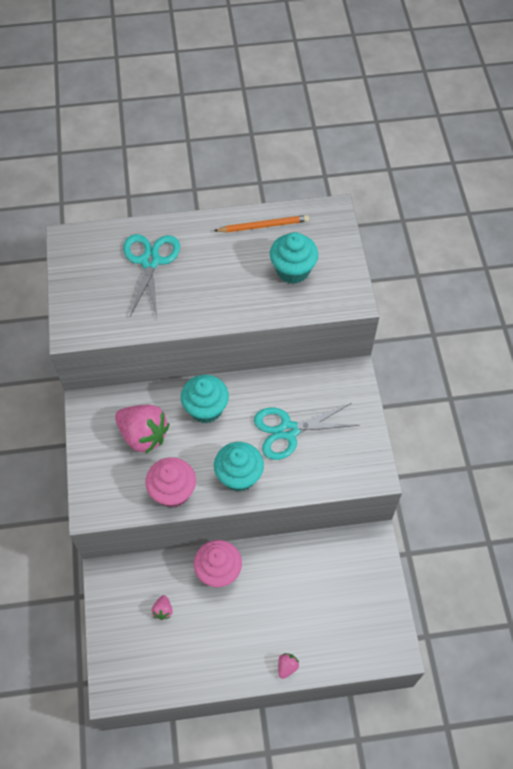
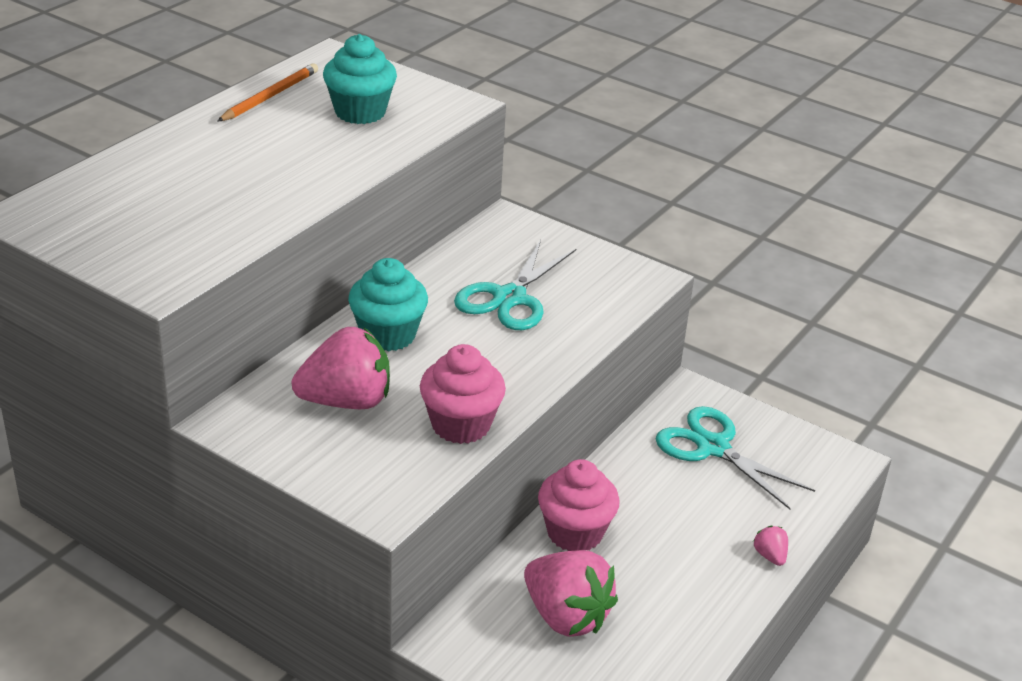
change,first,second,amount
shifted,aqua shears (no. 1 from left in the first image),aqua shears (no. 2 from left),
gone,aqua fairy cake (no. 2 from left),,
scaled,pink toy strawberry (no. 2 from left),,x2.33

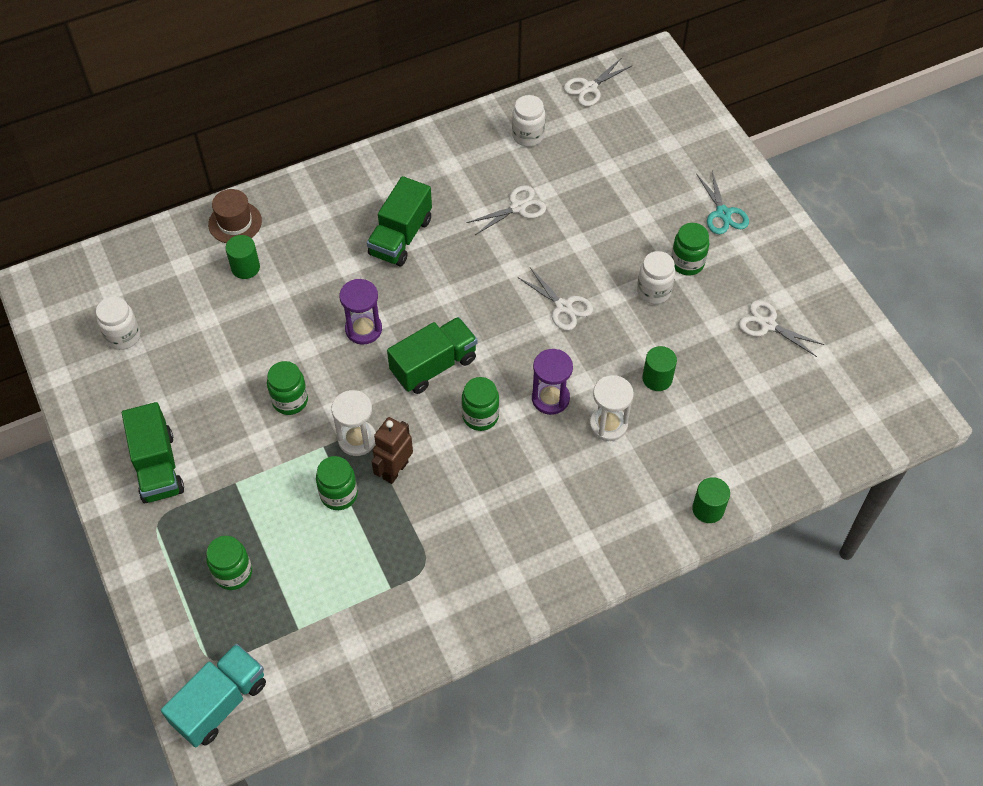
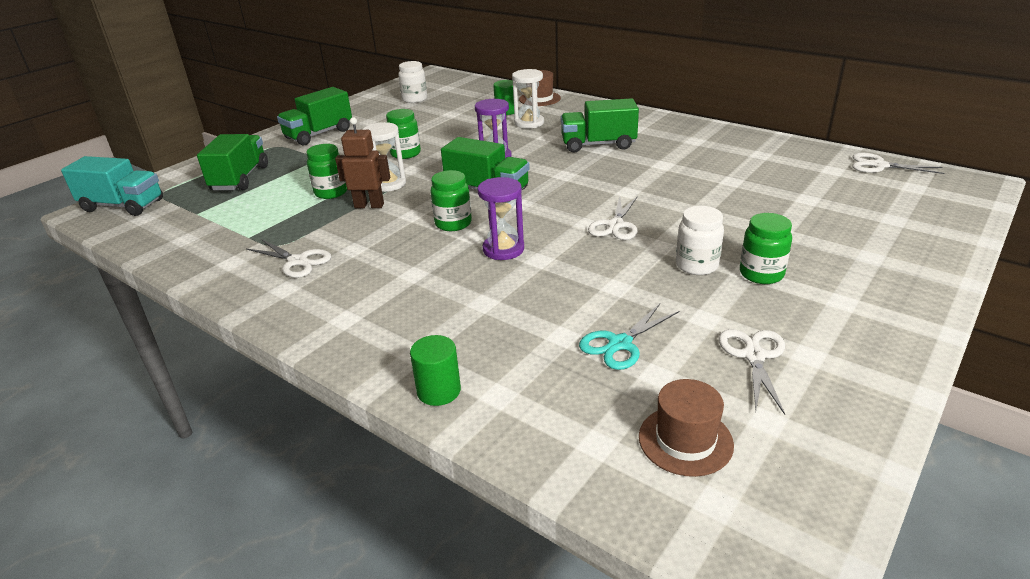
change,first,second,amount
gone,pure white preserve jar (no. 2 from left),,
shifted,aqua shears,,
shifted,pure white shears (no. 1 from left),,
gone,green cylinder shape (no. 2 from left),,
shifted,pure white hourglass (no. 2 from left),,
swapped,green preserve jar (no. 1 from left),green truck (no. 1 from left),
new,,brown hat (no. 2 from left),

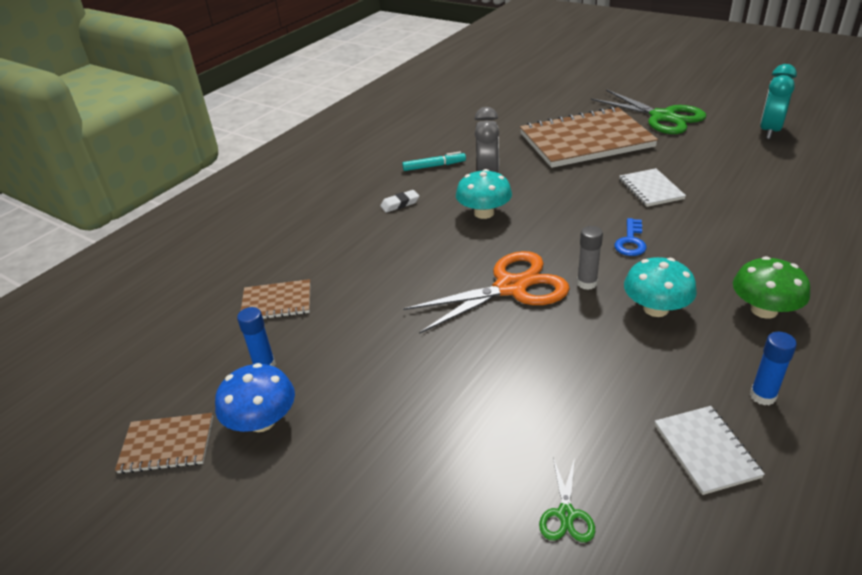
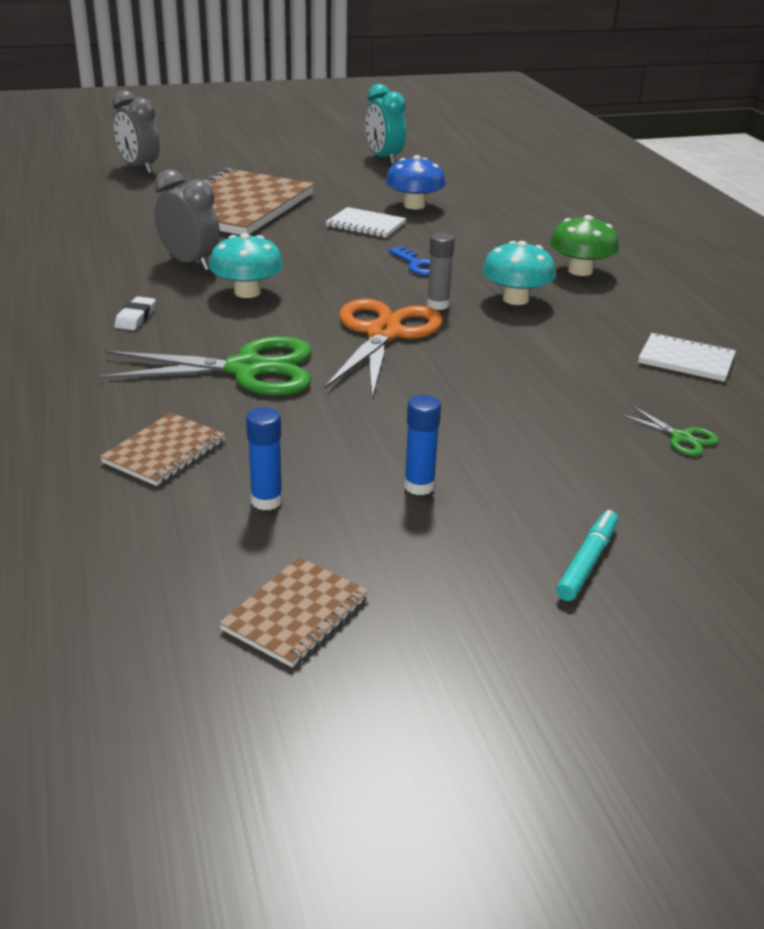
change,first,second,amount
shifted,green shears (no. 2 from left in the first image),green shears (no. 1 from left),
shifted,aqua marker,,
shifted,blue stick of glue (no. 2 from left),,
shifted,blue toadstool,,
new,,gray alarm clock (no. 1 from left),

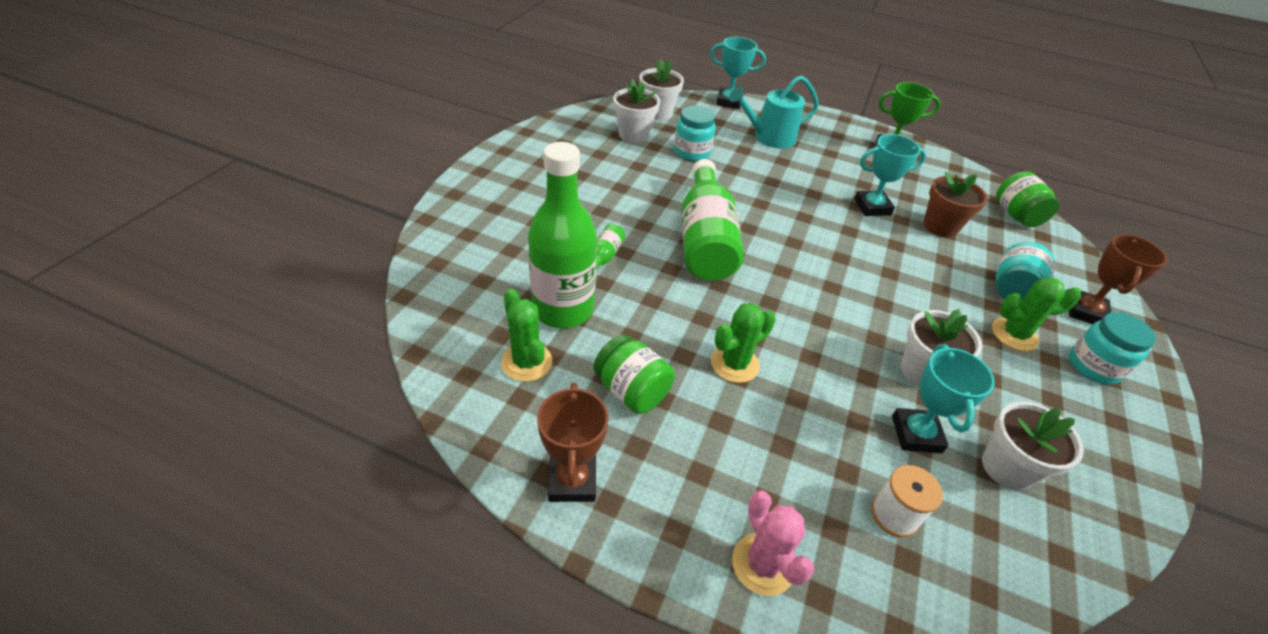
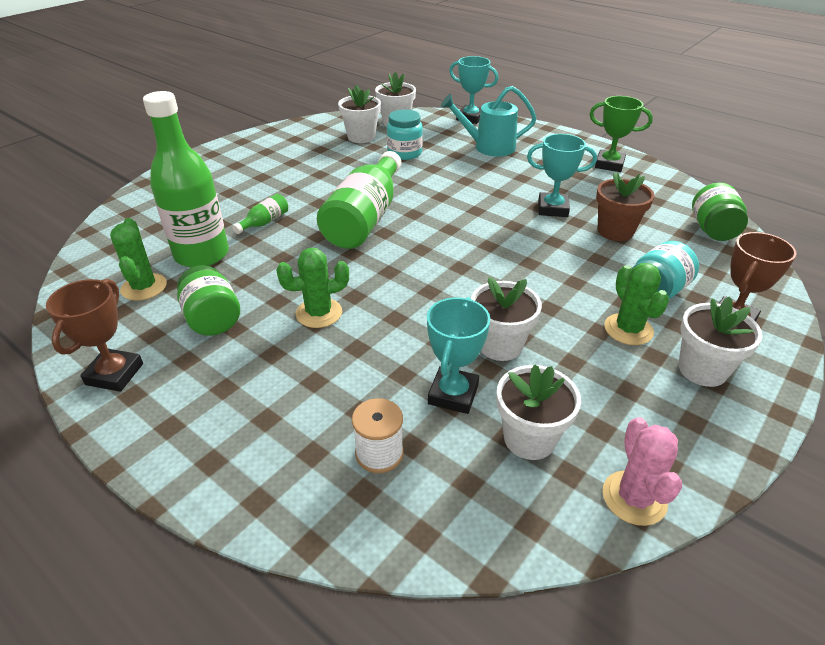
change,first,second,amount
rotated,green cactus (no. 3 from left),,60 degrees clockwise
swapped,aqua preserve jar (no. 3 from left),pure white plant pot (no. 5 from left),
shifted,pink cactus,,

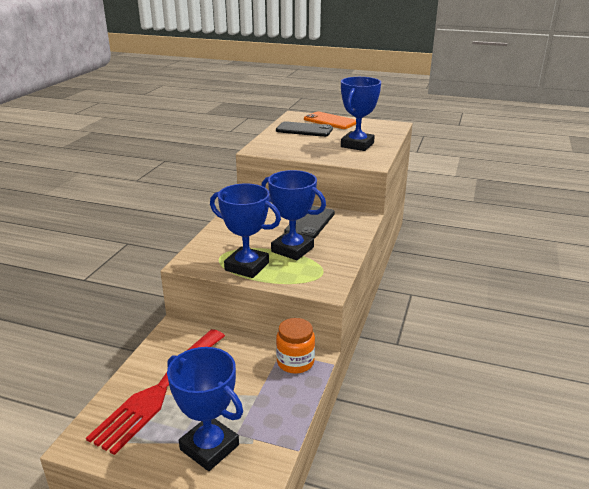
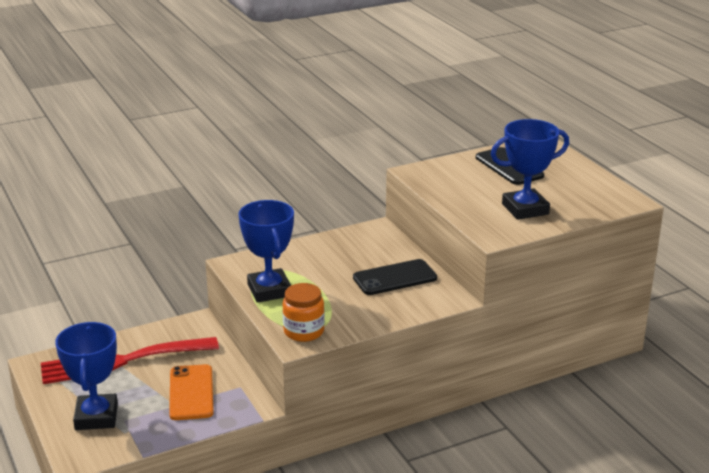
change,first,second,amount
shifted,orange-coloured smartphone,,
gone,blue prize cup (no. 3 from left),,
shifted,orange-coloured preserve jar,,

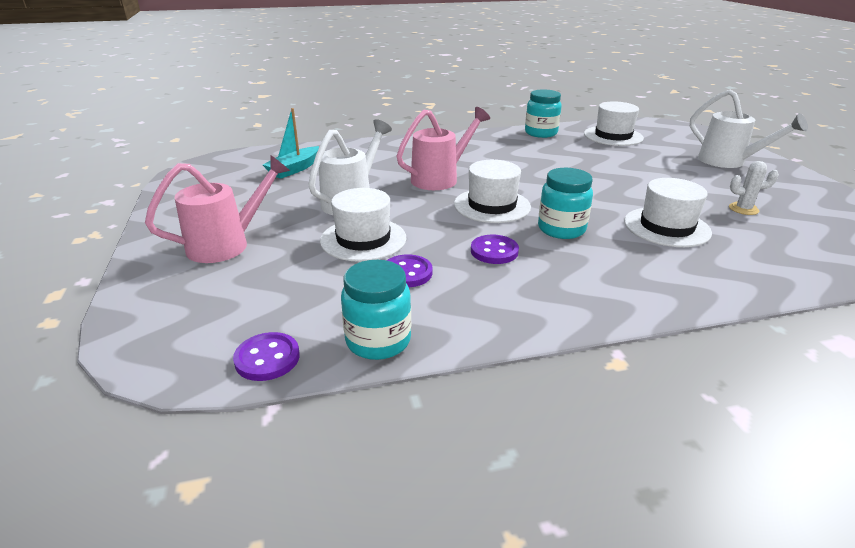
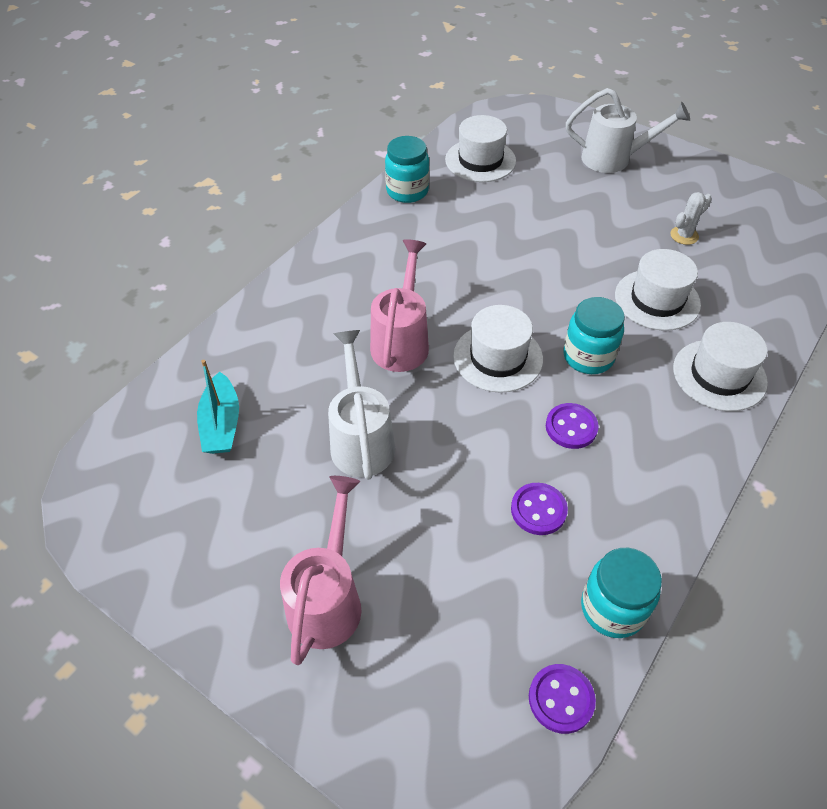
change,first,second,amount
shifted,pure white hat (no. 1 from left in the first image),pure white hat (no. 4 from left),

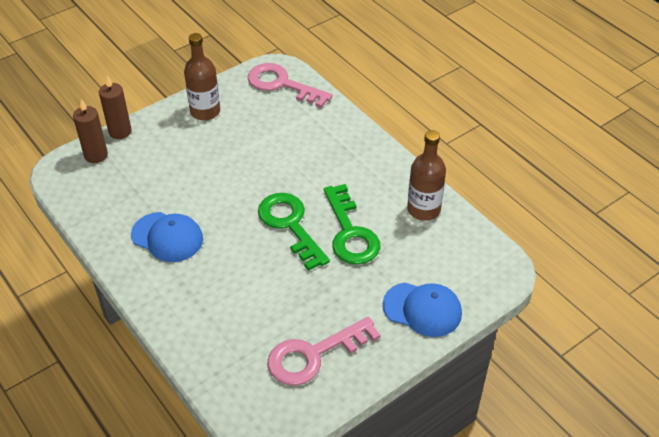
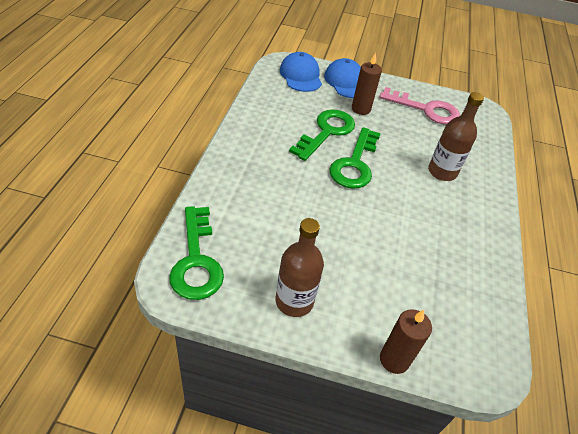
change,first,second,amount
repainted,pink key (no. 1 from left),green key (no. 1 from left),
shifted,brown wax candle (no. 1 from left),,
shifted,brown drink bottle (no. 2 from left),,
shifted,blue peaked cap (no. 1 from left),,

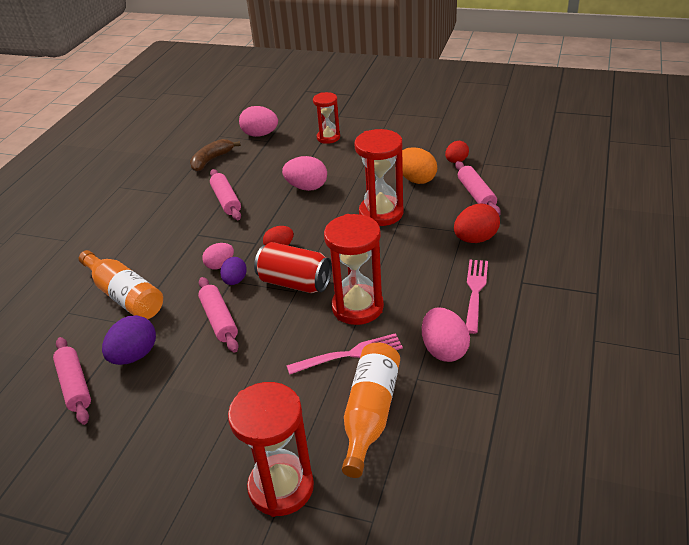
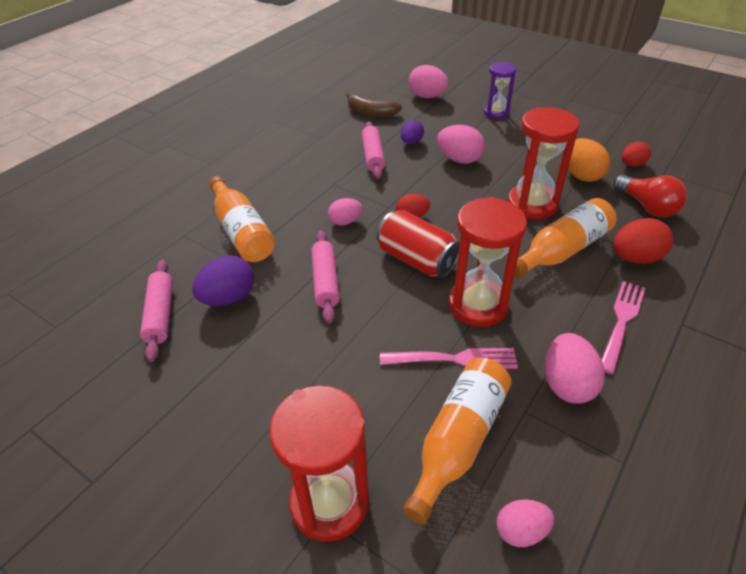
change,first,second,amount
repainted,scarlet hourglass (no. 2 from left),royal purple hourglass,
rotated,brown banana fruit,,120 degrees counterclockwise
swapped,pink pastry roller (no. 4 from left),scarlet bulb,
shifted,royal purple toy egg (no. 2 from left),,
new,,orange-coloured drink bottle (no. 3 from left),
new,,pink toy egg (no. 4 from left),

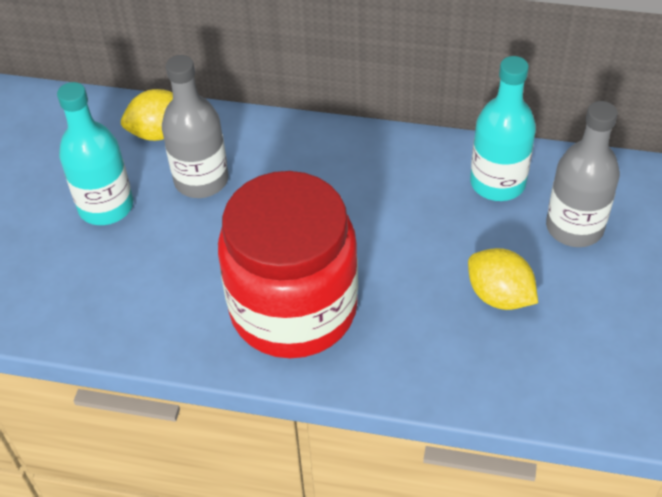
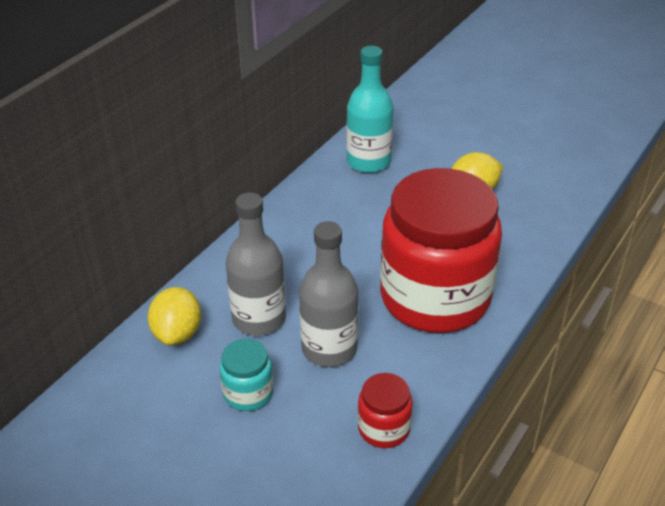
change,first,second,amount
swapped,aqua drink bottle (no. 1 from left),aqua preserve jar,
shifted,gray drink bottle (no. 2 from left),,
new,,scarlet preserve jar (no. 1 from left),

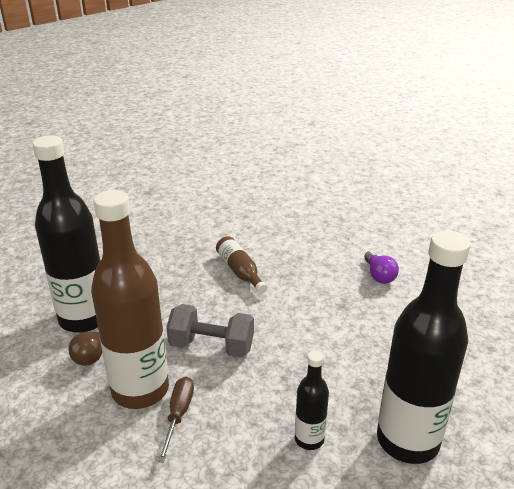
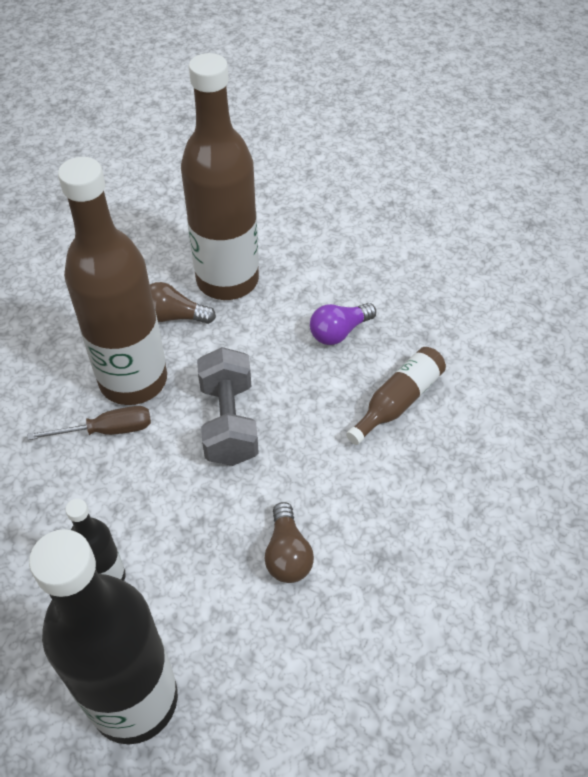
change,first,second,amount
repainted,black drink bottle (no. 1 from left),brown drink bottle (no. 2 from left),
shifted,royal purple bulb,,
new,,brown bulb (no. 2 from left),

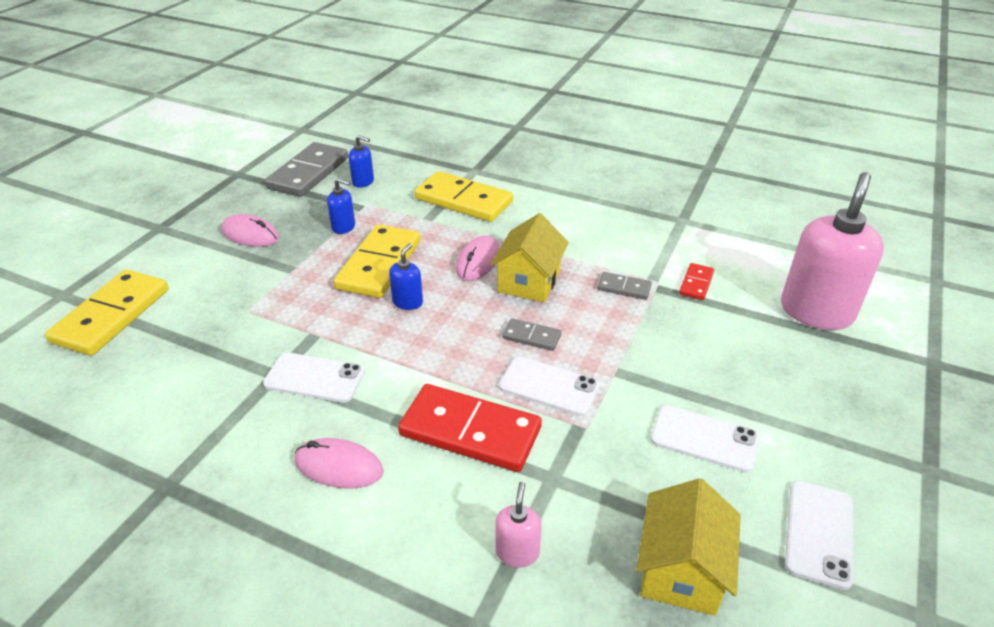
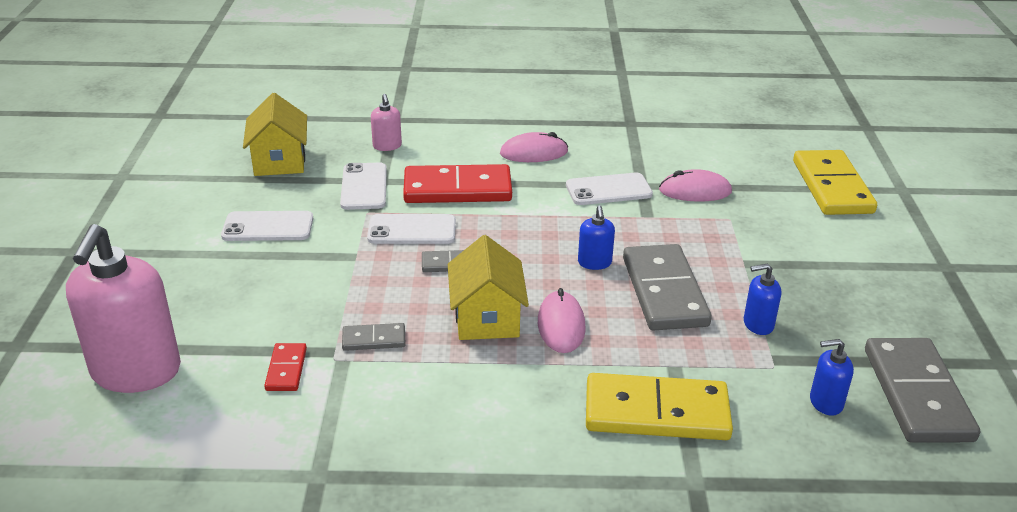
change,first,second,amount
shifted,pink mouse (no. 1 from left in the first image),pink mouse (no. 3 from left),
repainted,yellow domino piece (no. 2 from left),gray domino piece (no. 3 from left),
shifted,pure white smartphone (no. 4 from left in the first image),pure white smartphone (no. 2 from left),

